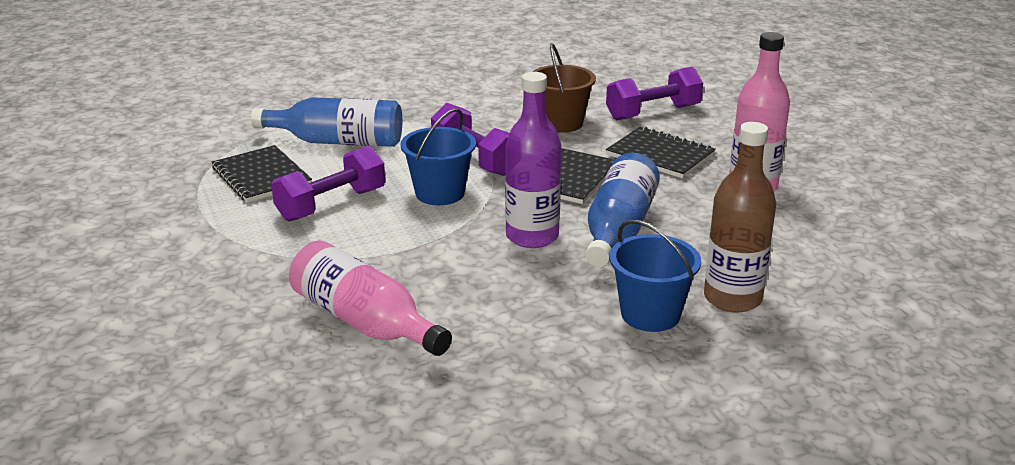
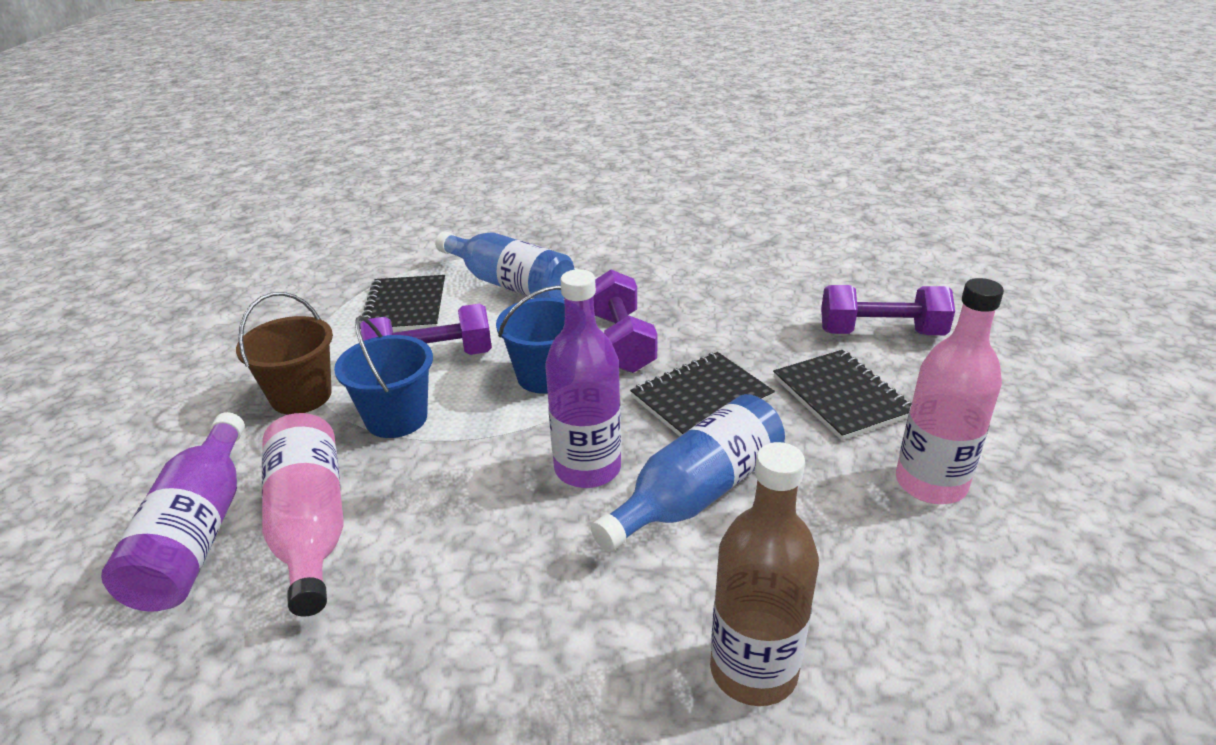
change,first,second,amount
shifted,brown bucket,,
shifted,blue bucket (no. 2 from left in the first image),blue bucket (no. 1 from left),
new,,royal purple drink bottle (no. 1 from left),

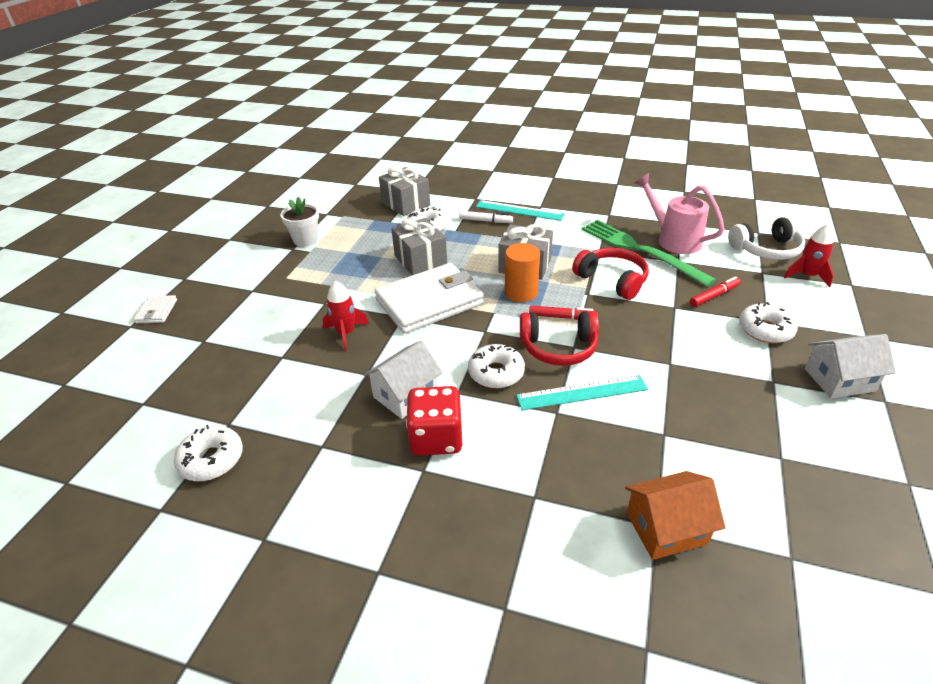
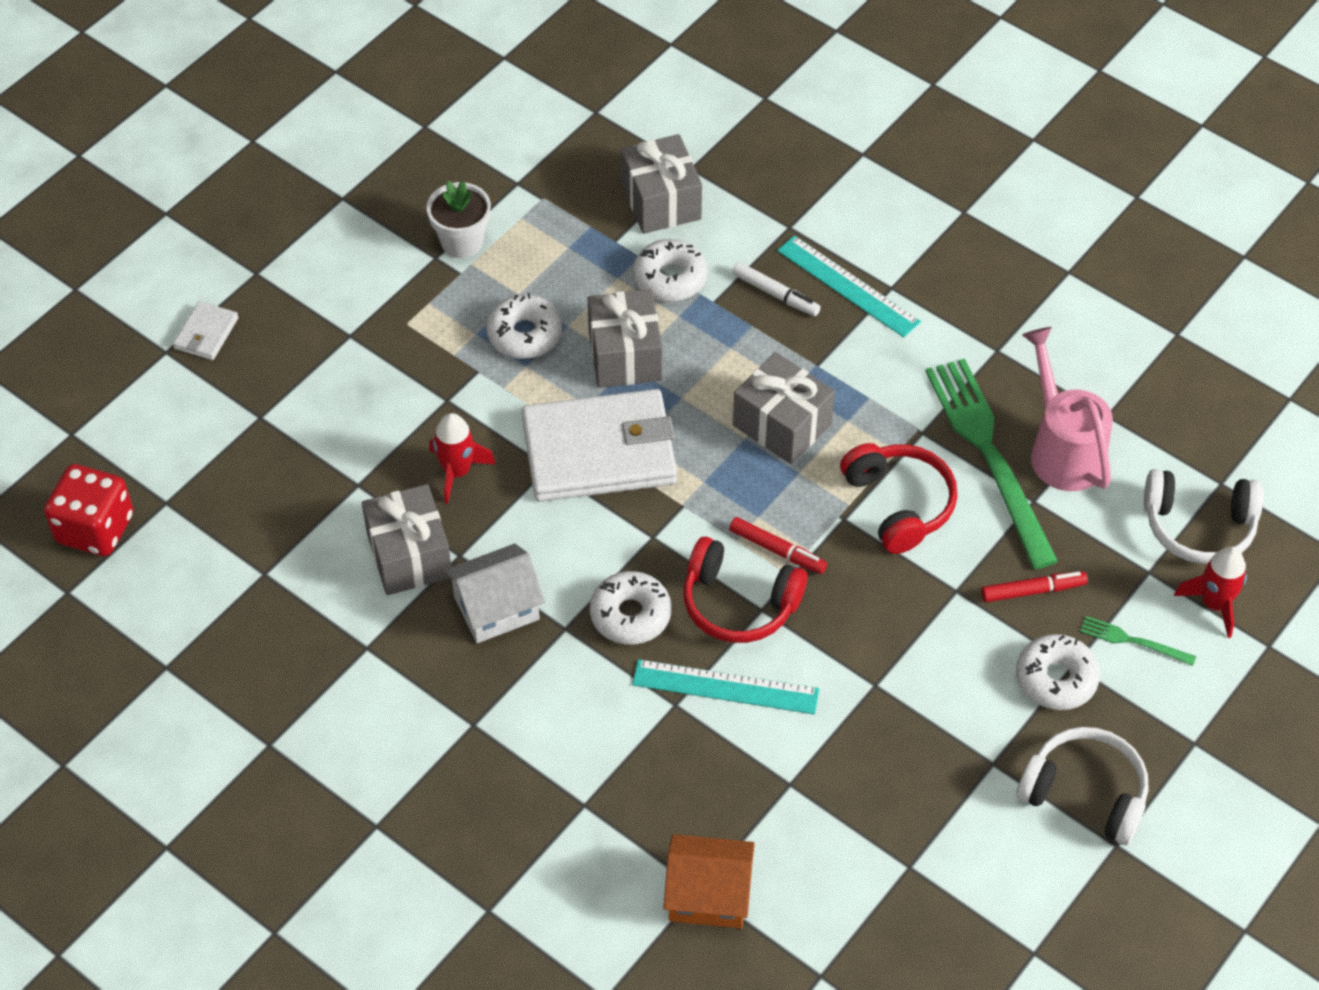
change,first,second,amount
gone,orange-coloured cylinder shape,,
swapped,pure white house (no. 2 from left),pure white headphones (no. 1 from left),
shifted,scarlet die,,
shifted,pure white donut (no. 1 from left),,
new,,gray wrapped gift (no. 1 from left),
new,,green fork (no. 2 from left),

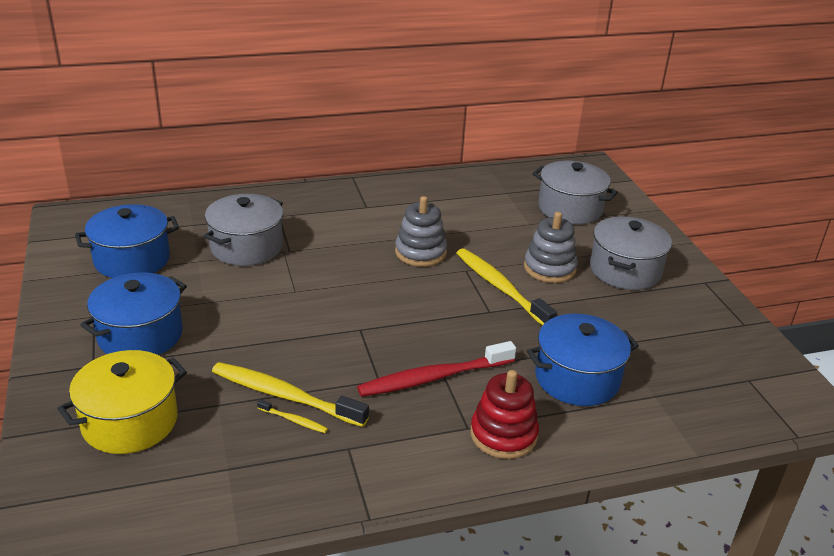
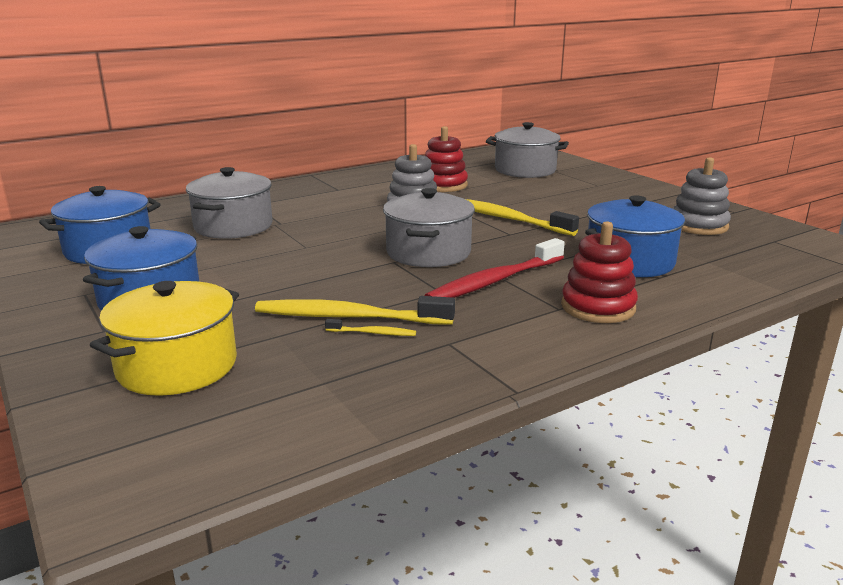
change,first,second,amount
shifted,gray stacking rings (no. 2 from left),,
shifted,gray cooking pot (no. 3 from left in the first image),gray cooking pot (no. 2 from left),
new,,scarlet stacking rings (no. 1 from left),

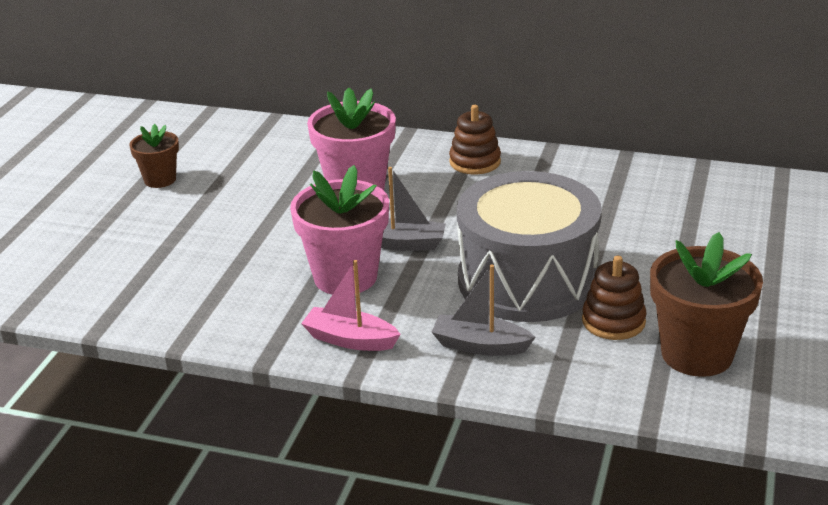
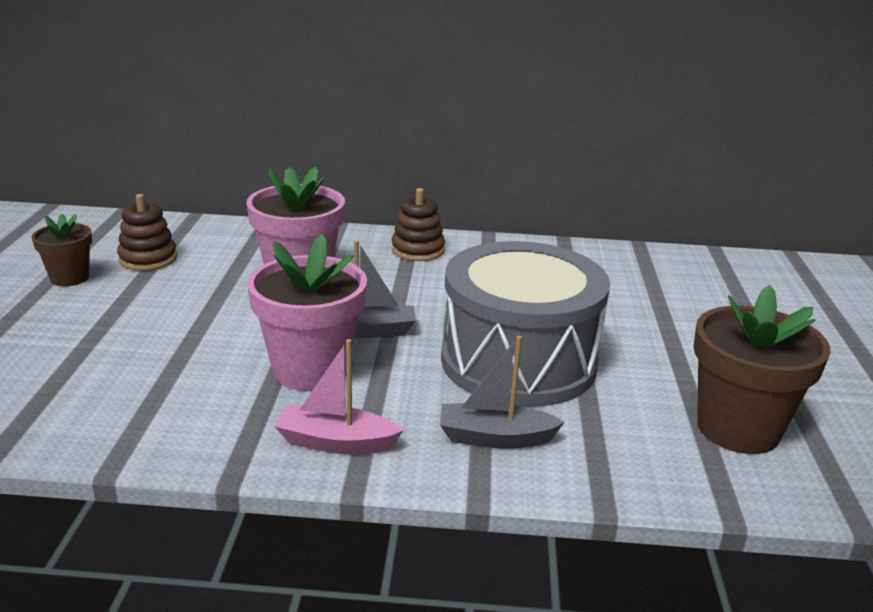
change,first,second,amount
shifted,brown stacking rings (no. 2 from left in the first image),brown stacking rings (no. 1 from left),

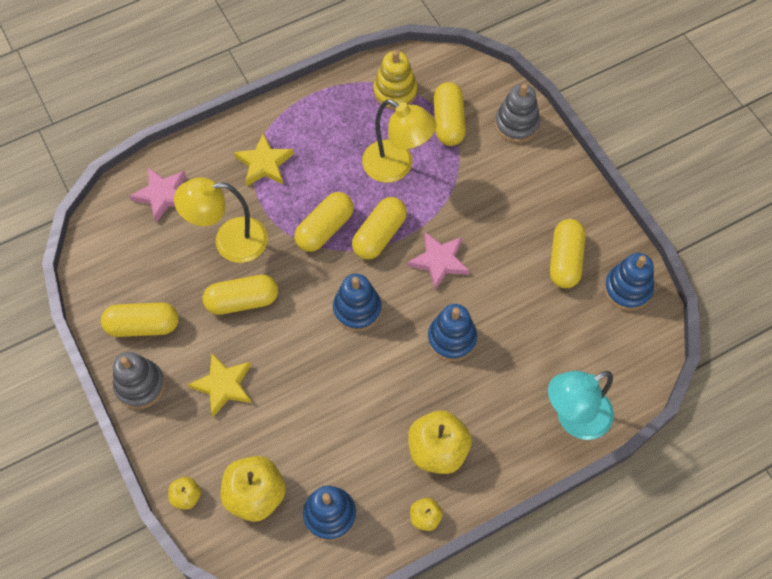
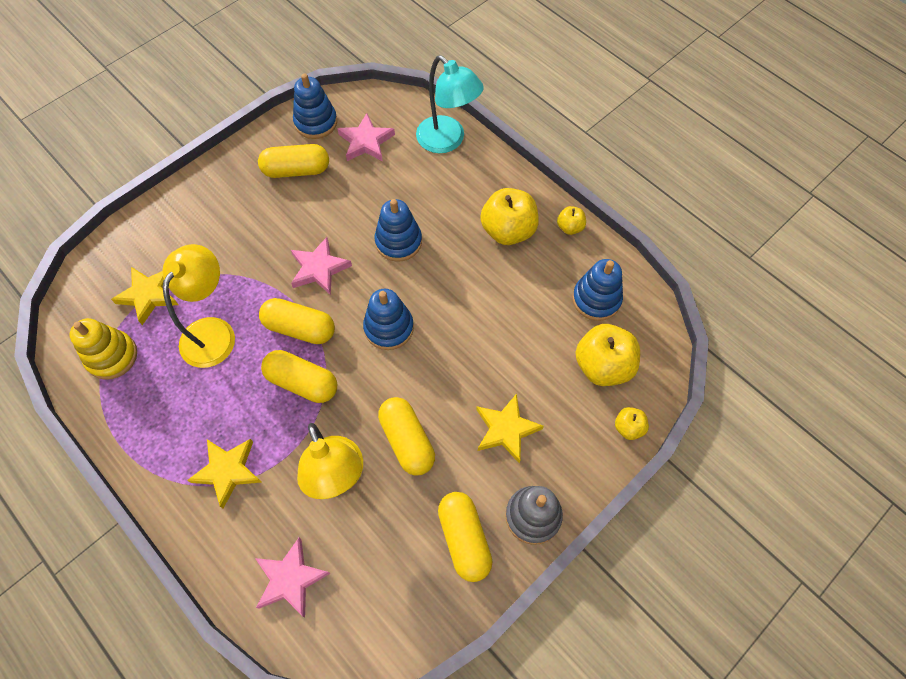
change,first,second,amount
swapped,yellow pill (no. 5 from left),yellow star (no. 1 from left),
gone,gray stacking rings (no. 2 from left),,
new,,pink star (no. 3 from left),

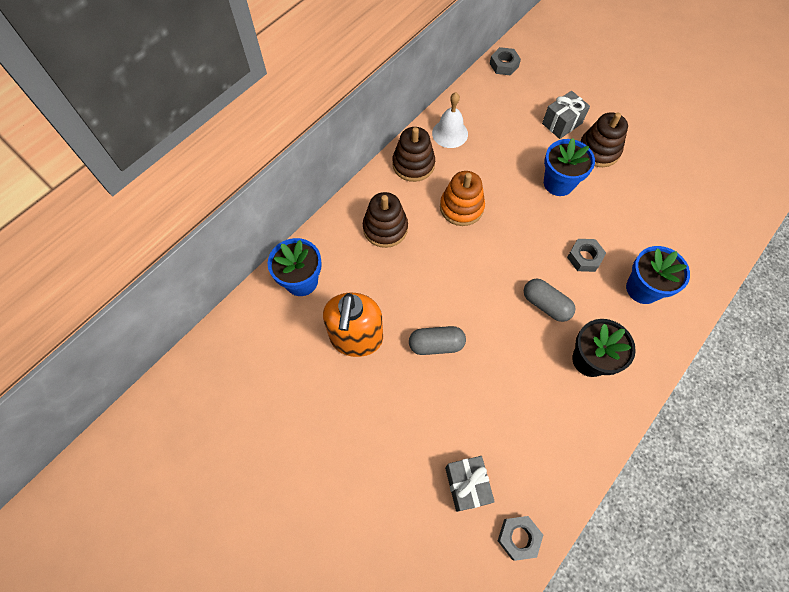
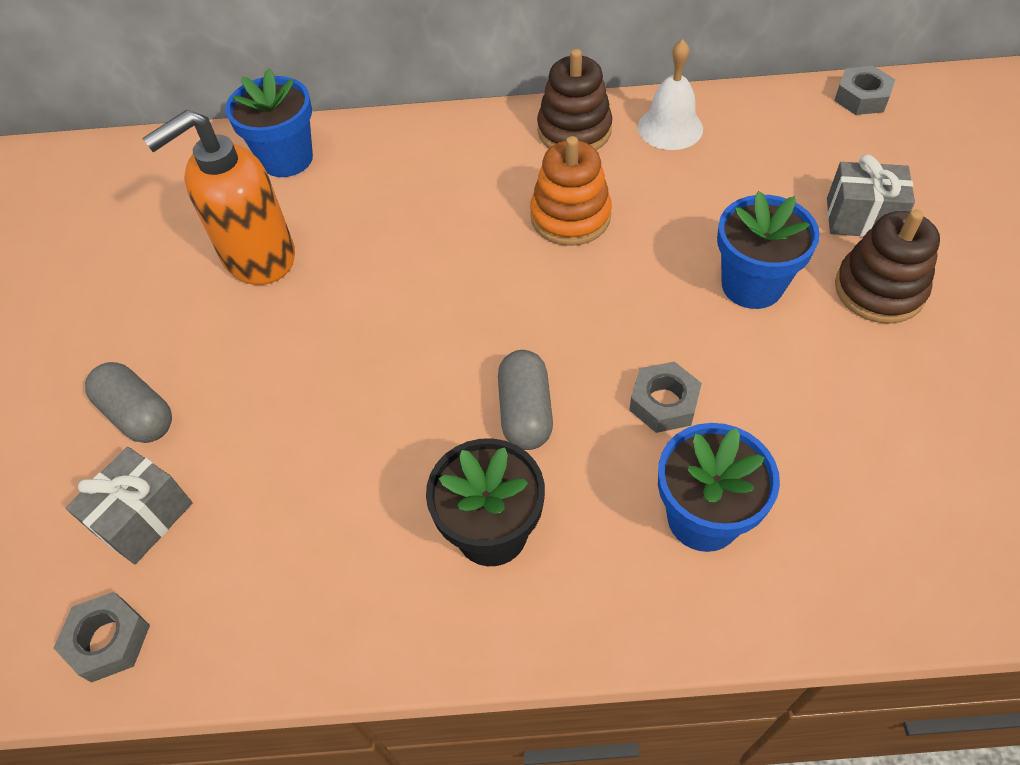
change,first,second,amount
gone,brown stacking rings (no. 1 from left),,
shifted,gray pill (no. 1 from left),,

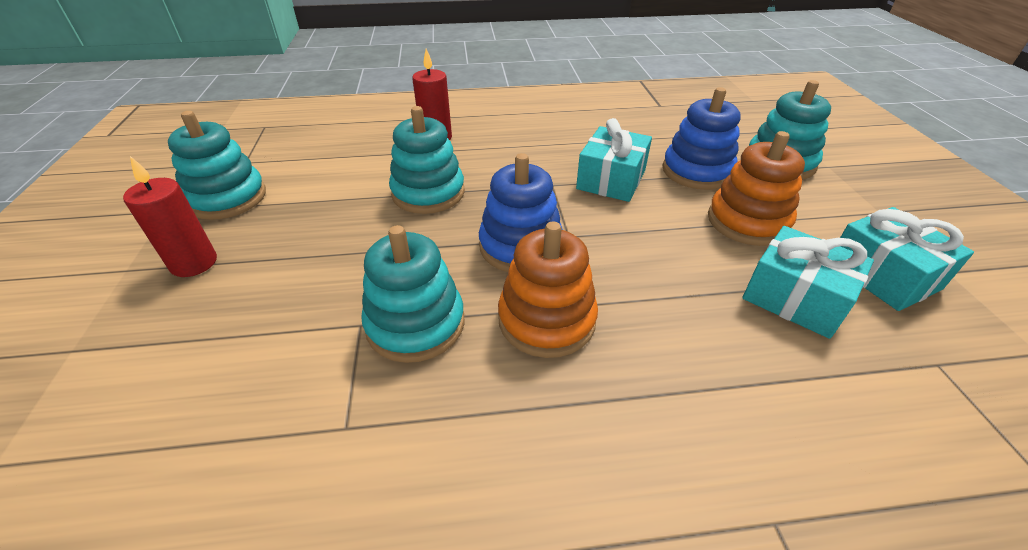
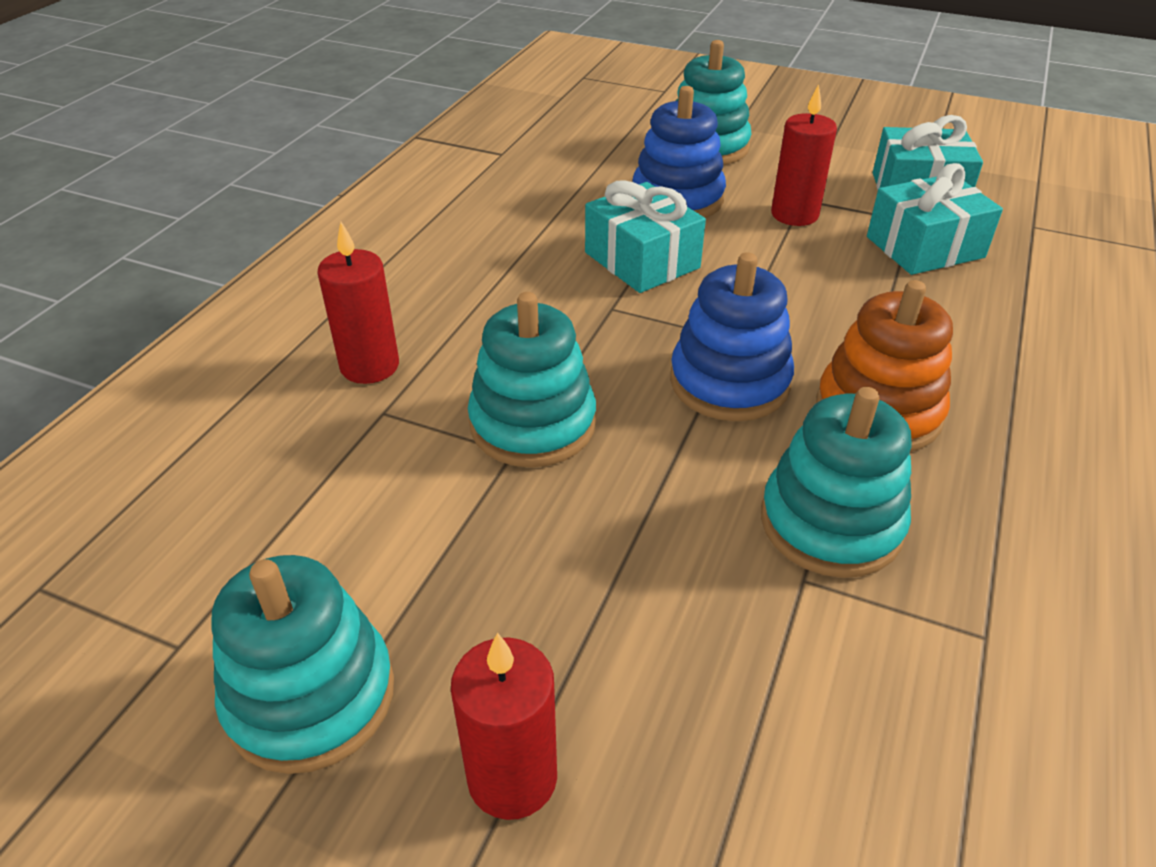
change,first,second,amount
swapped,orange-coloured stacking rings (no. 2 from left),scarlet wax candle (no. 3 from left),

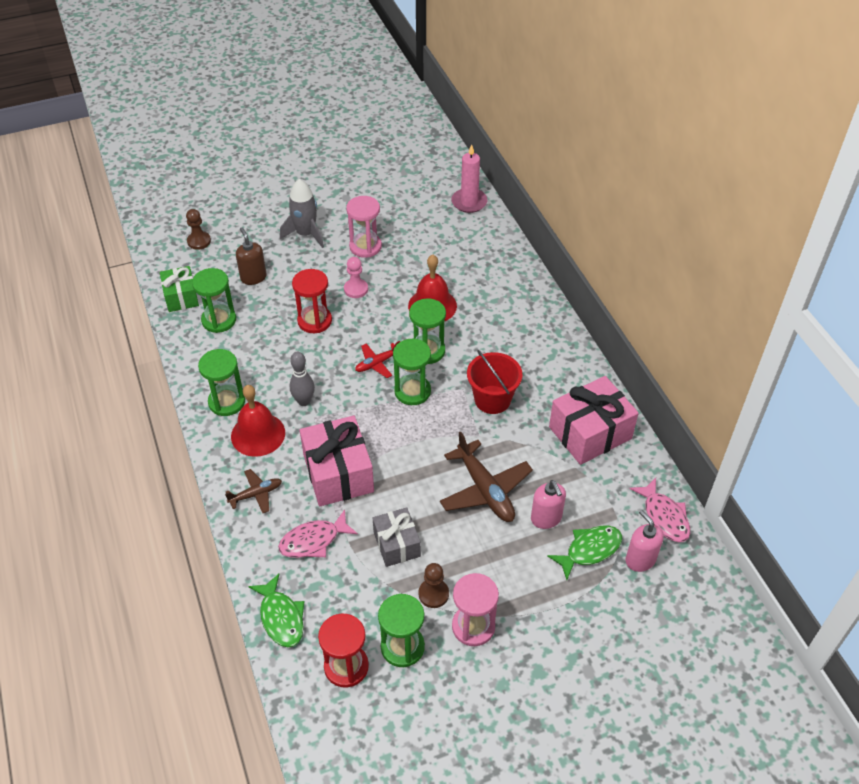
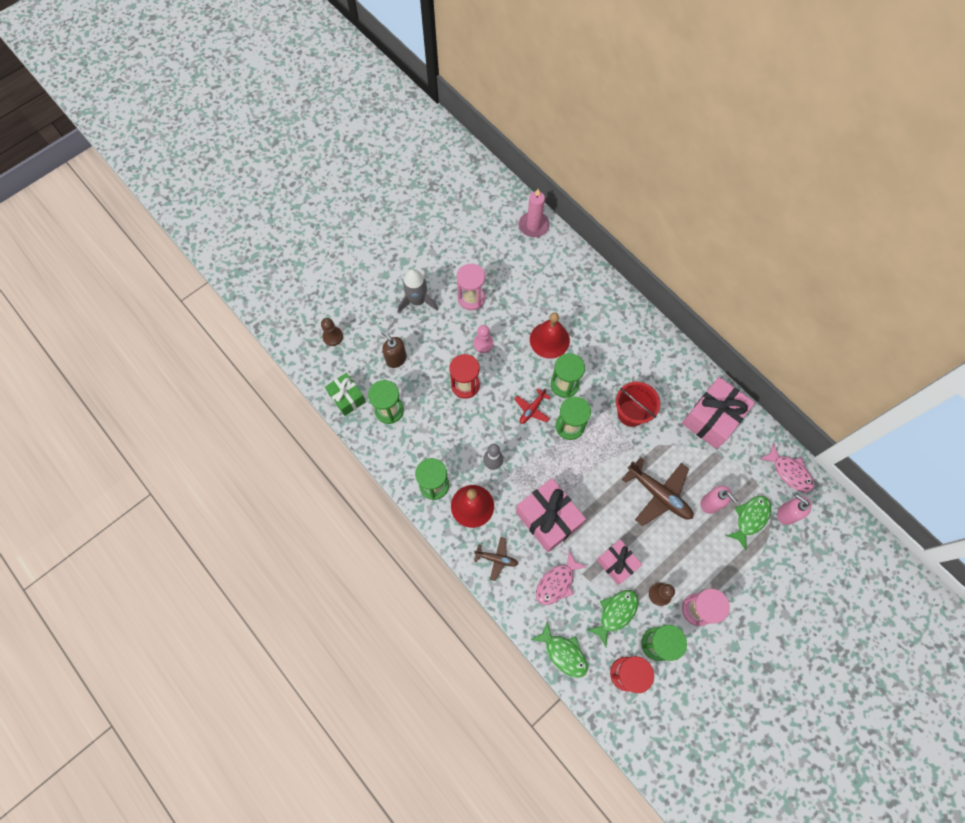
change,first,second,amount
rotated,brown aeroplane (no. 1 from left),,60 degrees clockwise
repainted,gray wrapped gift,pink wrapped gift (no. 2 from left),
new,,green fish (no. 2 from left),

